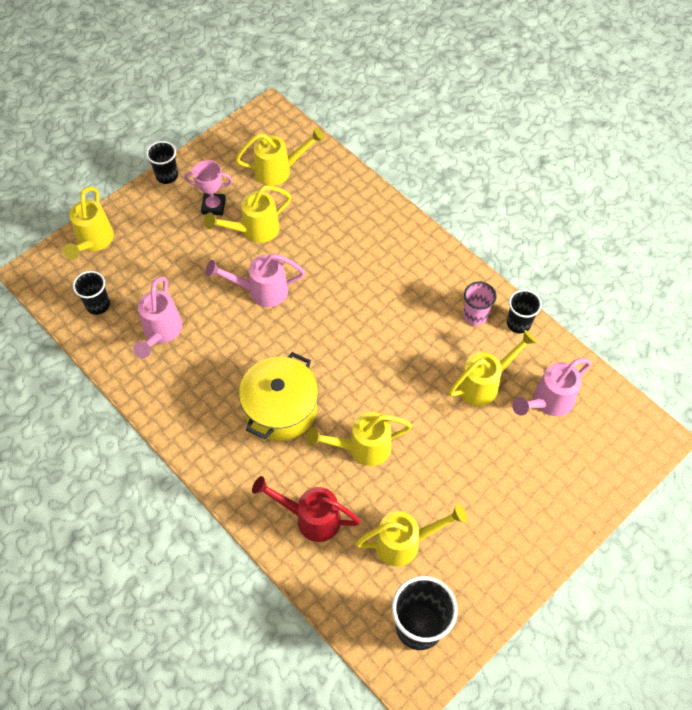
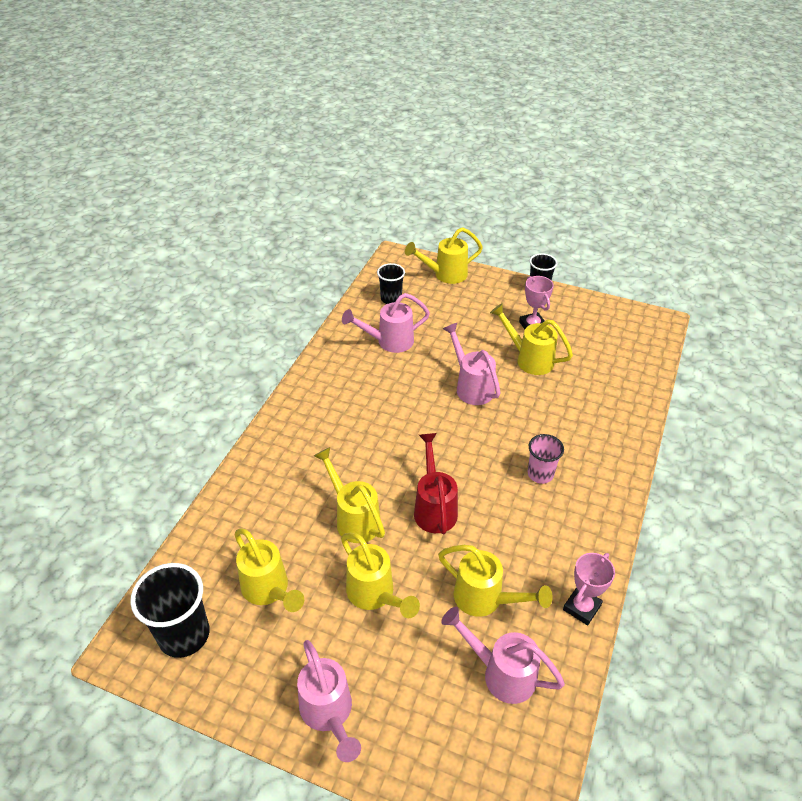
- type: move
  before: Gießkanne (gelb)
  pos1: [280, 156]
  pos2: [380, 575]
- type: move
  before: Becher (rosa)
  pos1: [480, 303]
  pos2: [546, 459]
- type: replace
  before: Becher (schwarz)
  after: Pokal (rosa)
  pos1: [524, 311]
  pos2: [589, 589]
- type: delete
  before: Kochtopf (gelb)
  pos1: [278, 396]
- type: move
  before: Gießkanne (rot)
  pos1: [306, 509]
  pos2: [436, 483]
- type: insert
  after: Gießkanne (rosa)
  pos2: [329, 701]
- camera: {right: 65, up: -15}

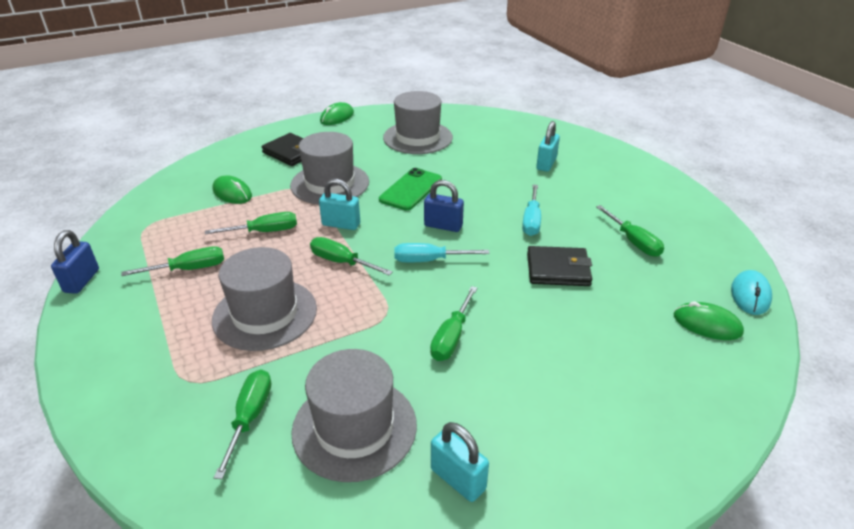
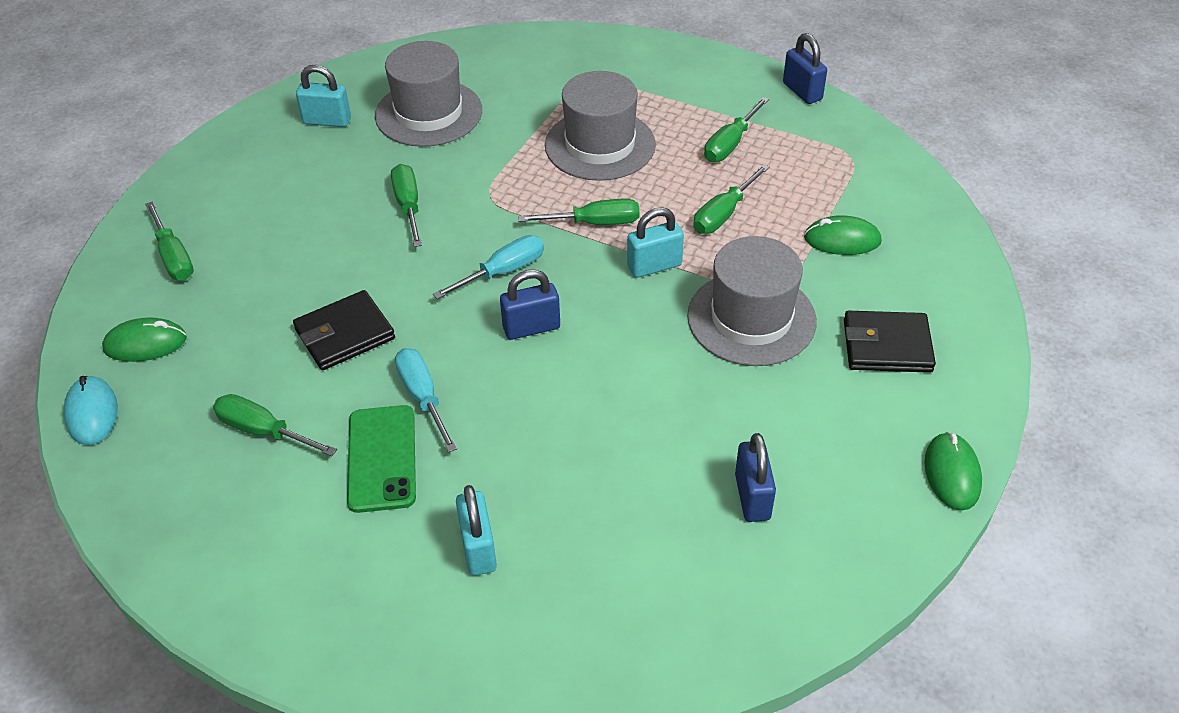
- type: replace
  before: Hut (grau)
  after: Vorhängeschloss (blau)
  pos1: [418, 122]
  pos2: [755, 477]
- type: move
  before: Handy (grün)
  pos1: [410, 189]
  pos2: [381, 459]
- type: move
  before: Schraubenzieher (grün)
  pos1: [242, 424]
  pos2: [169, 241]
- camera: {right: 145, up: 10}

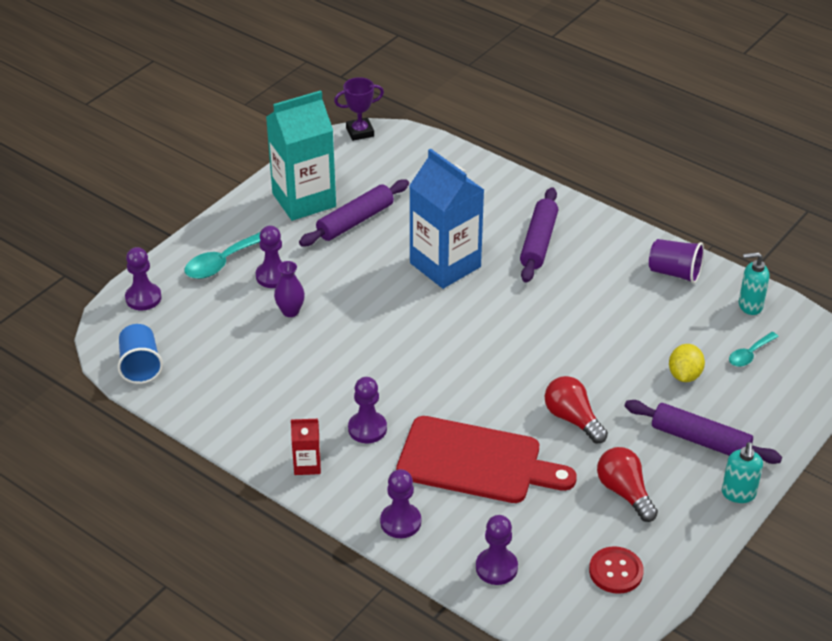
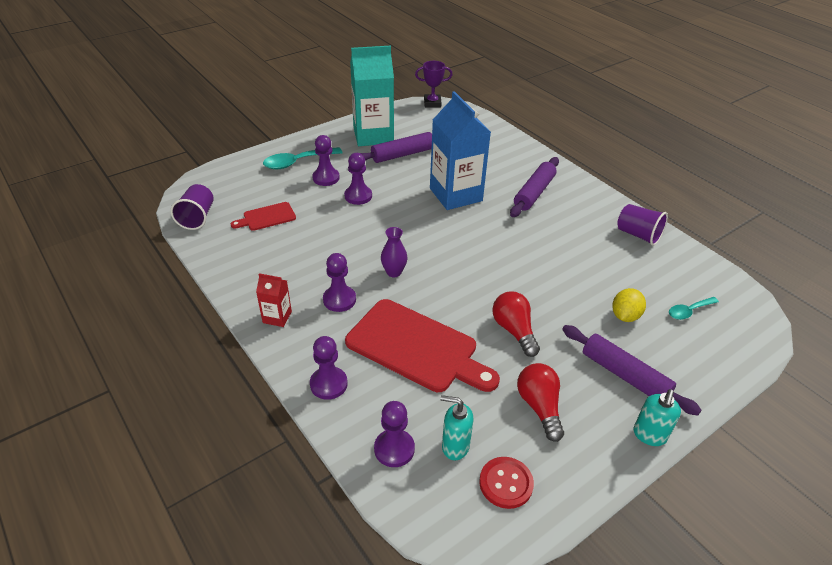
- type: move
  before: Bauer (lila)
  pos1: [143, 278]
  pos2: [358, 179]
- type: move
  before: Seifenspender (türkis)
  pos1: [754, 283]
  pos2: [457, 427]
- type: move
  before: Vase (lila)
  pos1: [289, 289]
  pos2: [394, 252]
- type: recolor
  before: Becher (blau)
  after: Becher (lila)
  pos1: [140, 354]
  pos2: [192, 207]
- type: insert
  after: Schneidebrett (rot)
  pos2: [263, 216]
- camera: {right: 15, up: 0}

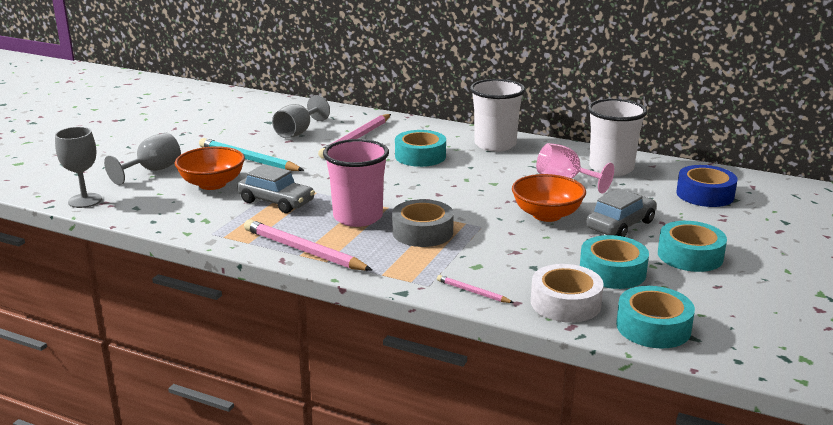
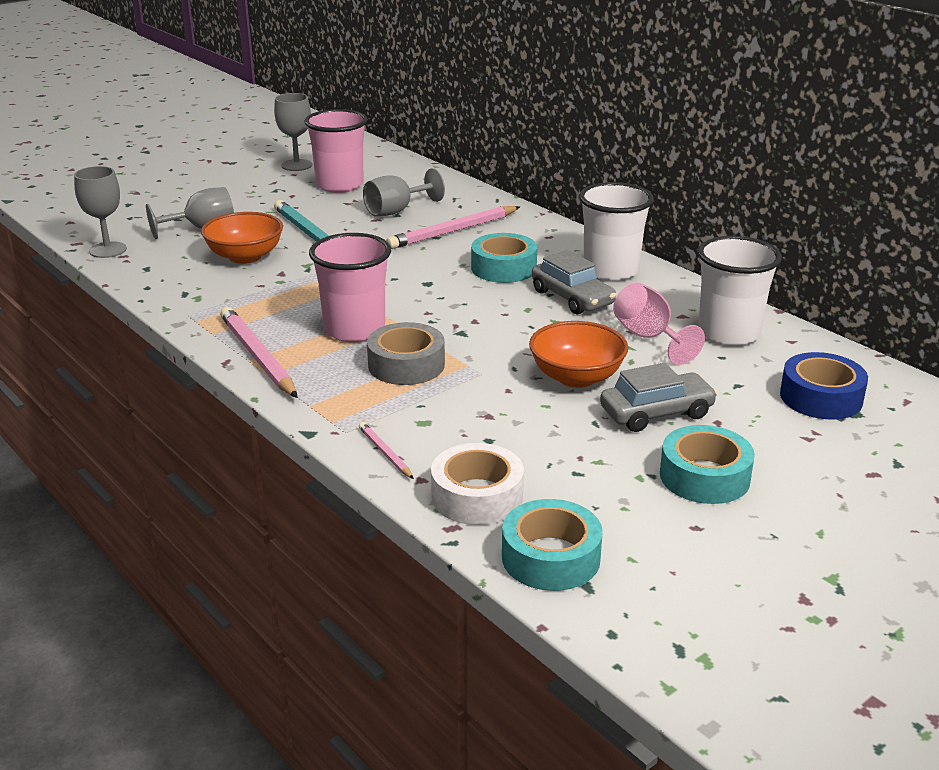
- type: move
  before: Auto (grau)
  pos1: [276, 188]
  pos2: [574, 282]
- type: delete
  before: Klebeband (türkis)
  pos1: [614, 262]
- type: insert
  after: Kelch (grau)
  pos2: [293, 132]
- type: insert
  after: Becher (rosa)
  pos2: [335, 151]
- camera: {right: 25, up: 5}

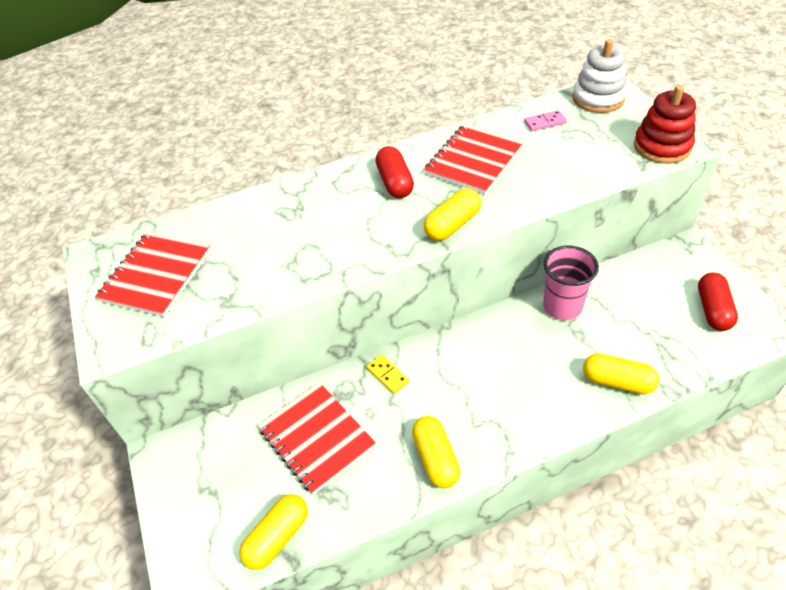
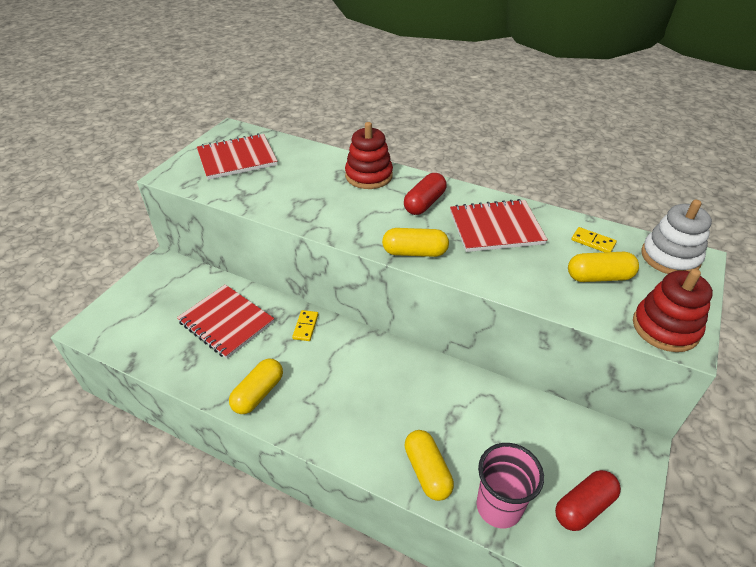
- type: recolor
  before: Dominostein (rosa)
  after: Dominostein (gelb)
  pos1: [545, 120]
  pos2: [594, 239]
- type: move
  before: Becher (rosa)
  pos1: [571, 282]
  pos2: [510, 485]
- type: rotate
  before: Notizbuch (rot)
  pos1: [317, 438]
  pos2: [225, 321]
  turn: -60
- type: move
  before: Kapsel (gelb)
  pos1: [273, 532]
  pos2: [603, 267]
- type: insert
  after: Stapelspielzeug (rot)
  pos2: [369, 155]
- camera: {right: 45, up: -5}

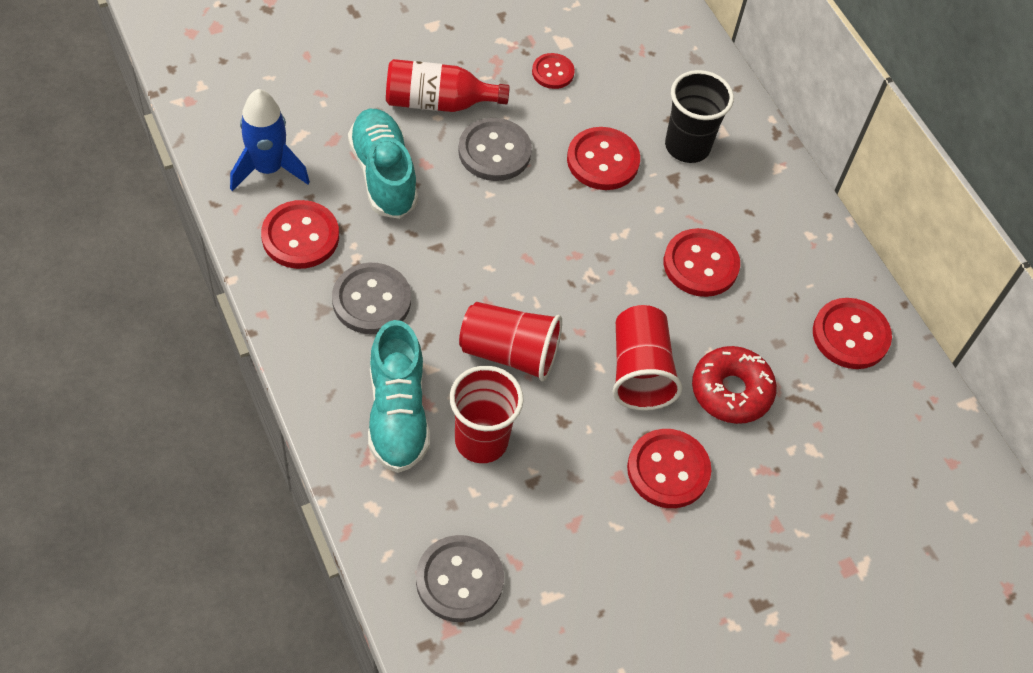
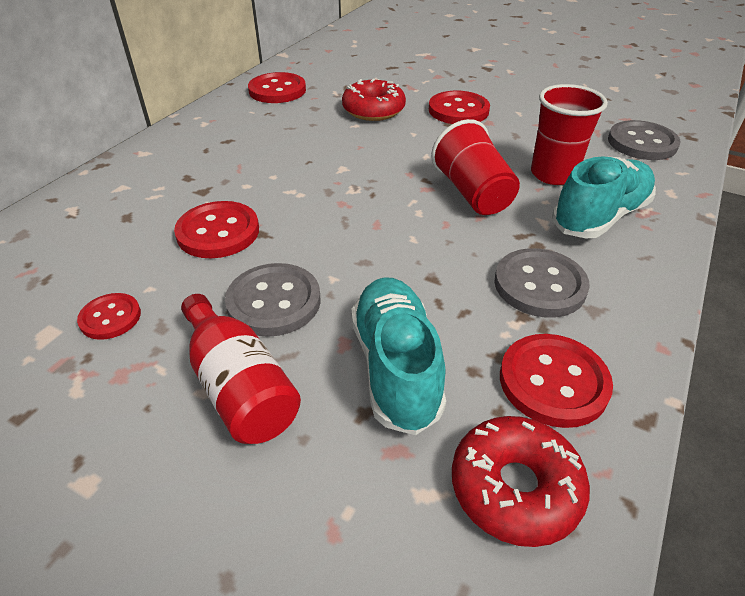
- type: delete
  before: Becher (schwarz)
  pos1: [699, 116]
- type: replace
  before: Rakete (blau)
  after: Donut (rot)
  pos1: [270, 140]
  pos2: [521, 481]
- type: rotate
  before: Schuh (türkis)
  pos1: [383, 164]
  pos2: [398, 356]
  turn: 135
- type: delete
  before: Knopf (rot)
  pos1: [702, 262]
- type: delete
  before: Becher (rot)
  pos1: [647, 357]
- camera: {right: -120, up: -15}

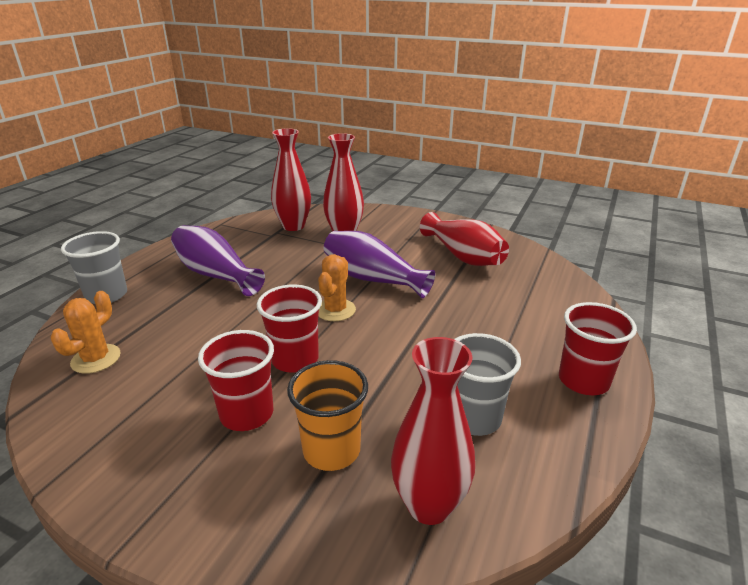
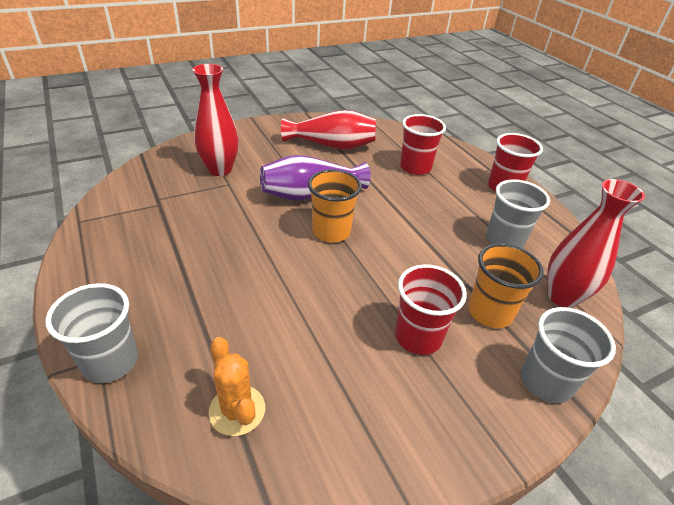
- type: delete
  before: Vase (rot)
  pos1: [291, 179]
- type: delete
  before: Vase (lila)
  pos1: [218, 260]
- type: replace
  before: Kaktus (orange)
  after: Becher (orange)
  pos1: [337, 287]
  pos2: [335, 205]
- type: move
  before: Becher (rot)
  pos1: [289, 328]
  pos2: [423, 144]
- type: insert
  after: Becher (grau)
  pos2: [568, 355]
- camera: {right: -55, up: 10}

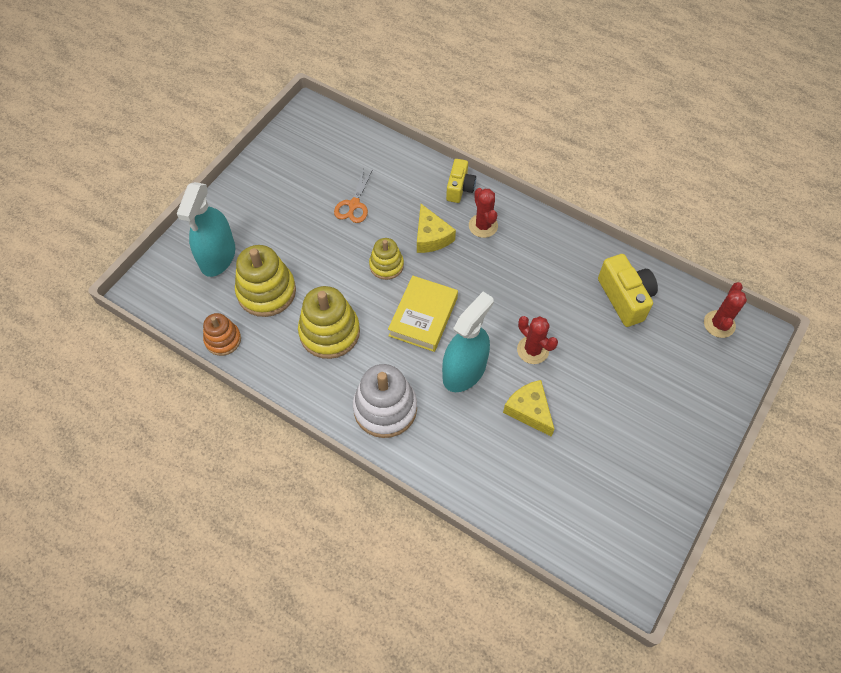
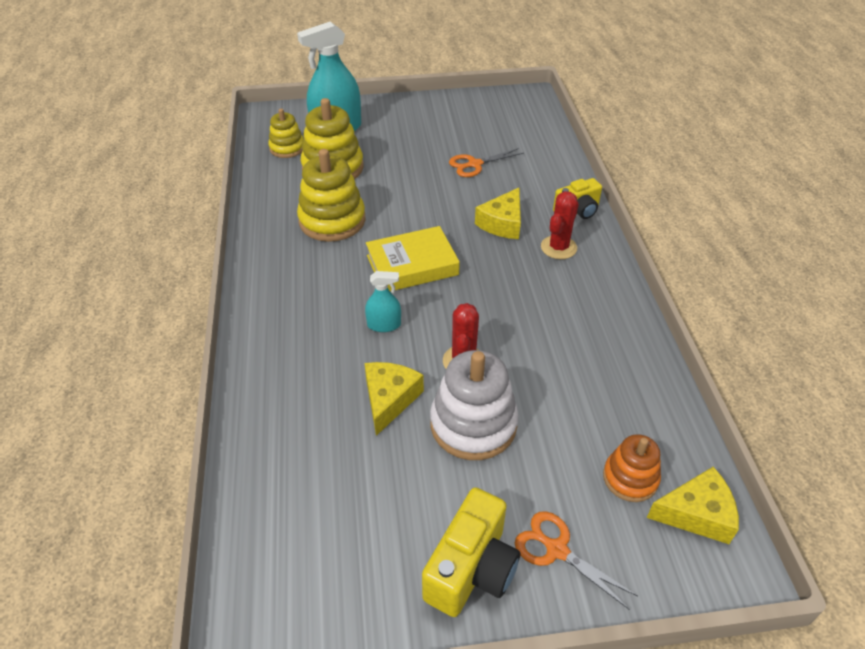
- type: move
  before: Stapelspielzeug (gelb)
  pos1: [386, 259]
  pos2: [286, 133]
- type: move
  before: Kamera (gelb)
  pos1: [628, 290]
  pos2: [471, 552]
- type: replace
  before: Kaktus (rot)
  after: Käse (gelb)
  pos1: [725, 310]
  pos2: [693, 505]
- type: resize
  before: Sprühflasche (türkis)
  pos1: [468, 342]
  pos2: [383, 301]
  scale: 0.49
- type: move
  before: Stapelspielzeug (orange)
  pos1: [222, 334]
  pos2: [632, 468]
- type: move
  before: Stapelspielzeug (weiß)
  pos1: [385, 401]
  pos2: [474, 405]
- type: insert
  after: Schere (orange)
  pos2: [576, 560]
- camera: {right: 50, up: -15}

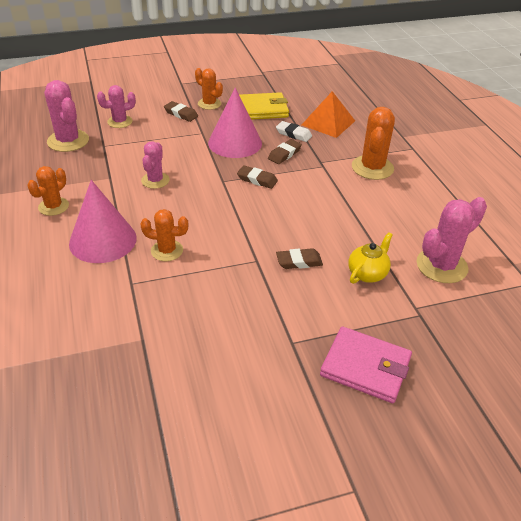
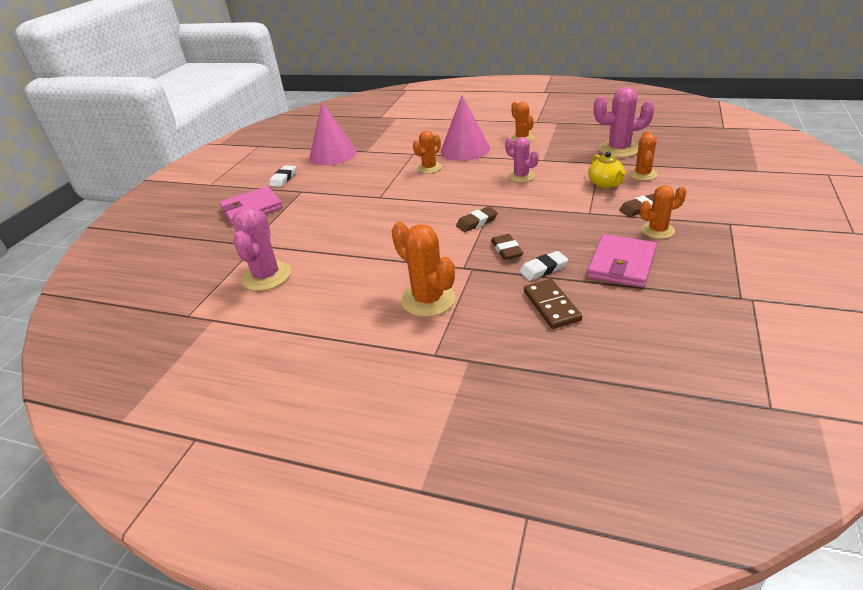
- type: recolor
  before: Kaktus (rosa)
  after: Kaktus (orange)
  pos1: [116, 106]
  pos2: [643, 156]
- type: move
  before: Kegel (rosa)
  pos1: [235, 122]
  pos2: [333, 133]
- type: replace
  before: Pyramide (orange)
  after: Dominostein (braun)
  pos1: [328, 114]
  pos2: [553, 304]
- type: recolor
  before: Geldbörse (gelb)
  after: Geldbörse (rosa)
  pos1: [264, 106]
  pos2: [622, 261]
- type: move
  before: Teekanne (gelb)
  pos1: [370, 258]
  pos2: [607, 170]
- type: delete
  before: Radiergummi (braun)
  pos1: [299, 258]
- type: insert
  after: Radiergummi (weiß)
  pos2: [282, 176]
- camera: {right: 130, up: -5}

